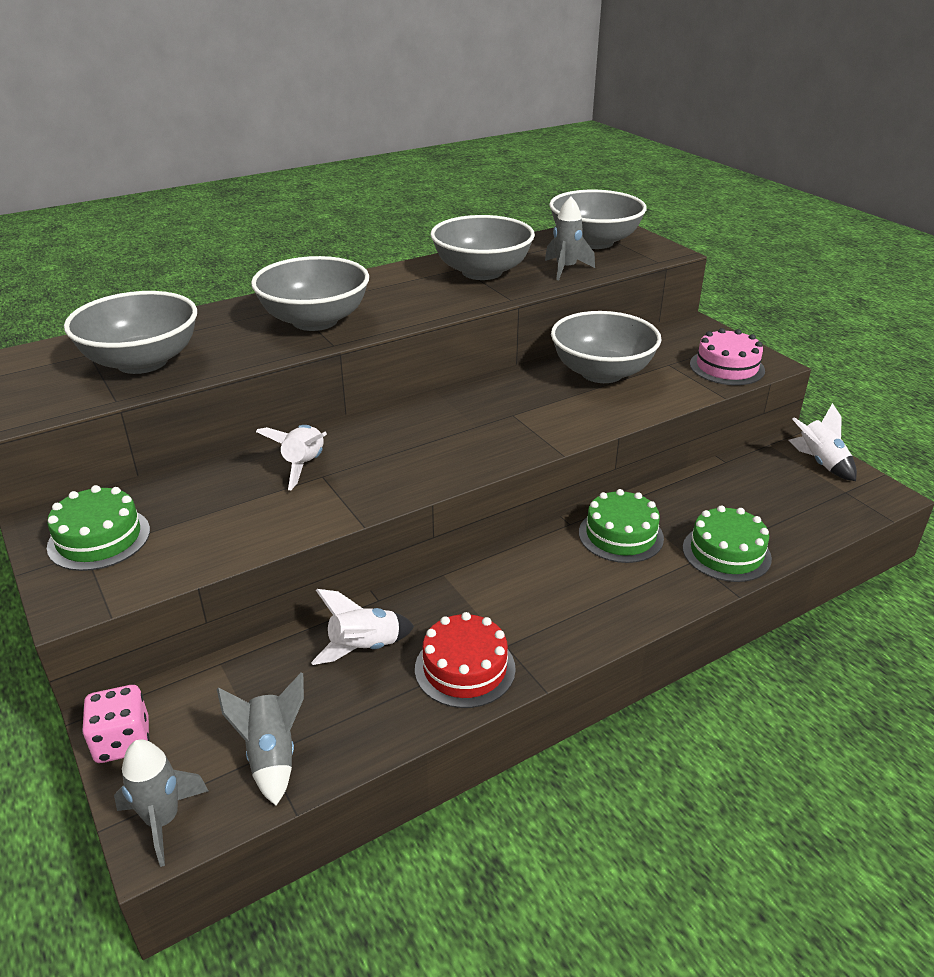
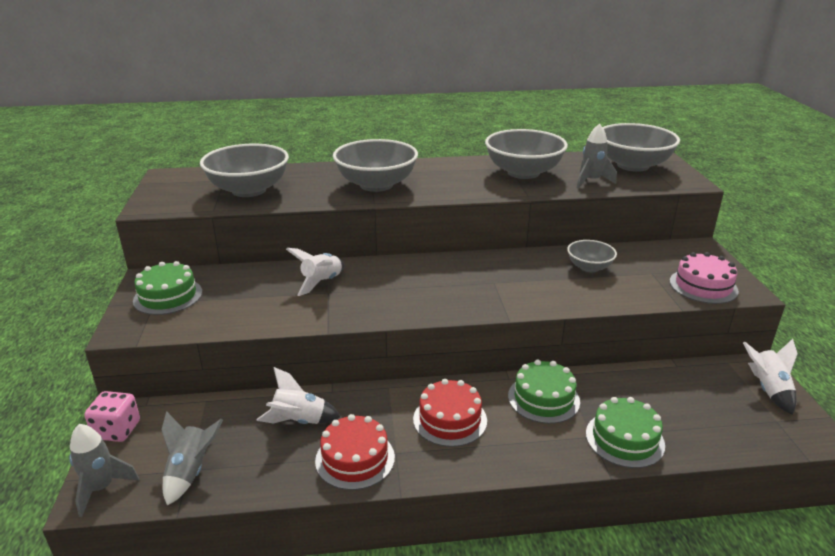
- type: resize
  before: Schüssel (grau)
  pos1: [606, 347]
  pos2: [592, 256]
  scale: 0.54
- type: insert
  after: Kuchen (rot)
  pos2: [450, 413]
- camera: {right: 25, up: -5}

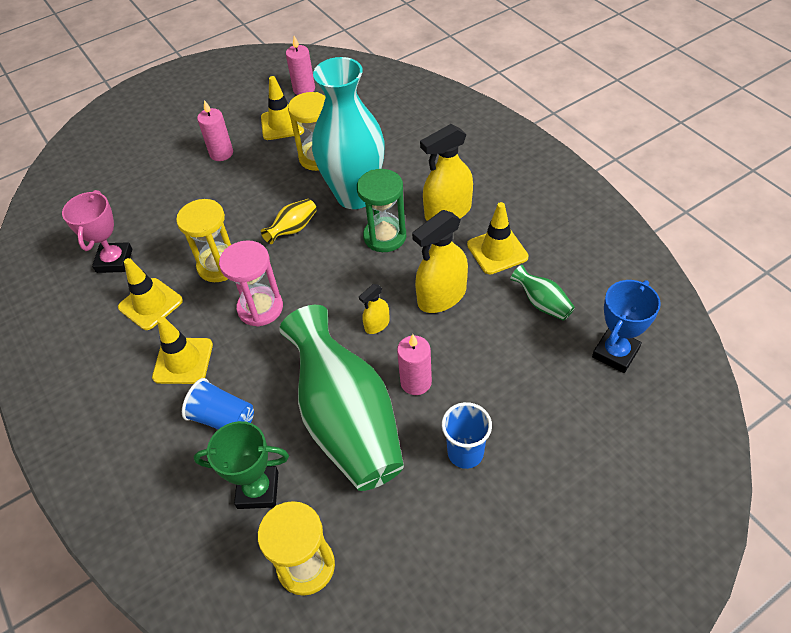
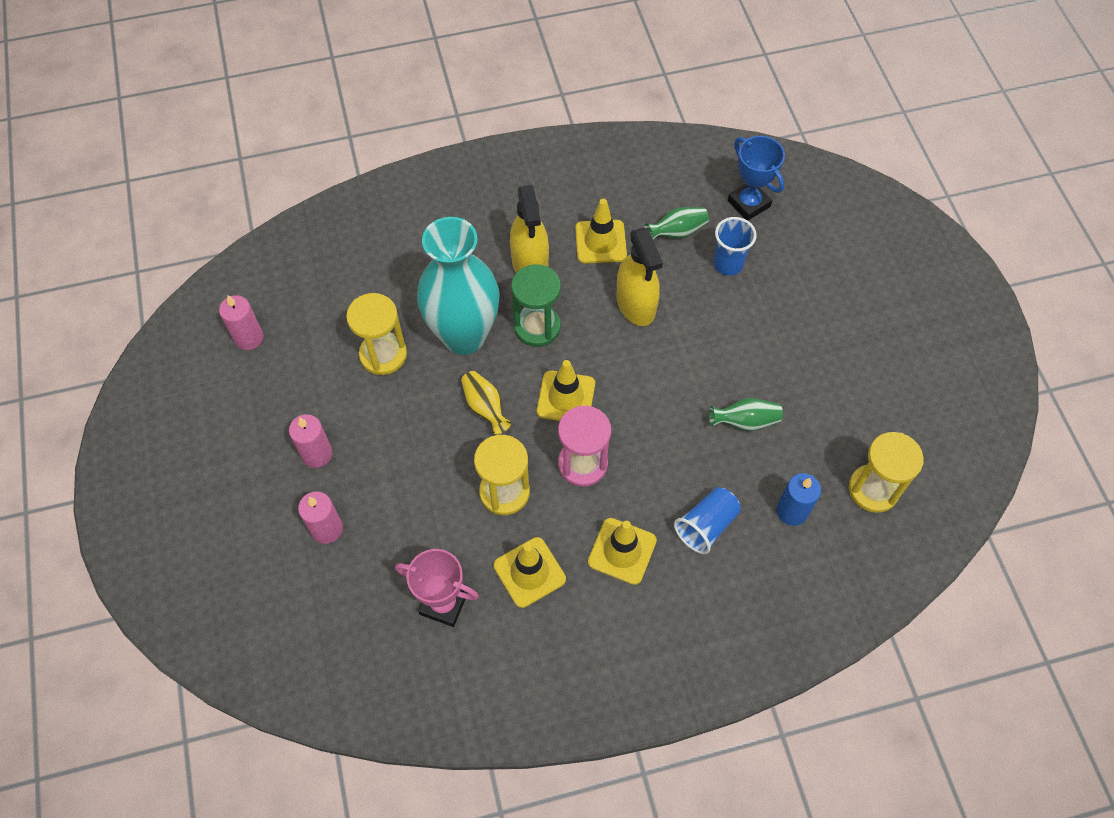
- type: move
  before: Leitkegel (gelb)
  pos1: [282, 108]
  pos2: [566, 390]
- type: delete
  before: Sprühflasche (gelb)
  pos1: [374, 309]
- type: resize
  before: Vase (grün)
  pos1: [341, 398]
  pos2: [746, 414]
  scale: 0.4
- type: move
  before: Kerze (rosa)
  pos1: [414, 364]
  pos2: [320, 517]
- type: move
  before: Becher (blau)
  pos1: [467, 435]
  pos2: [735, 246]
- type: replace
  before: Pokal (grün)
  after: Kerze (blau)
  pos1: [241, 465]
  pos2: [799, 499]
- camera: {right: -75, up: 10}

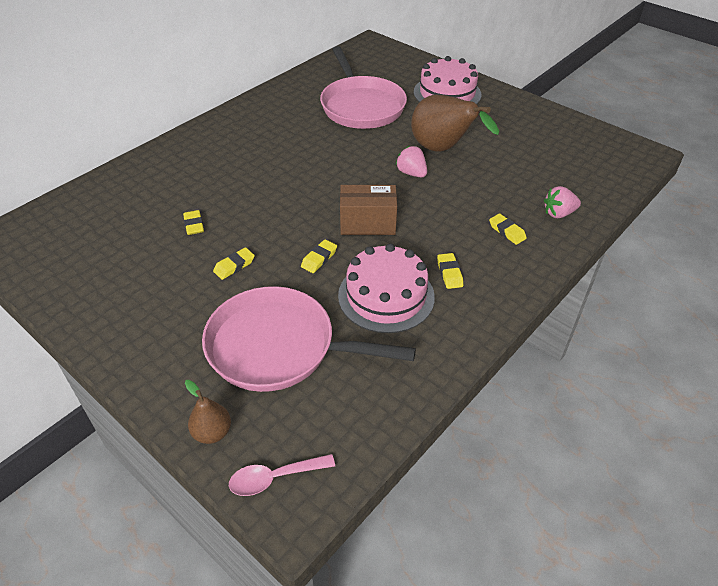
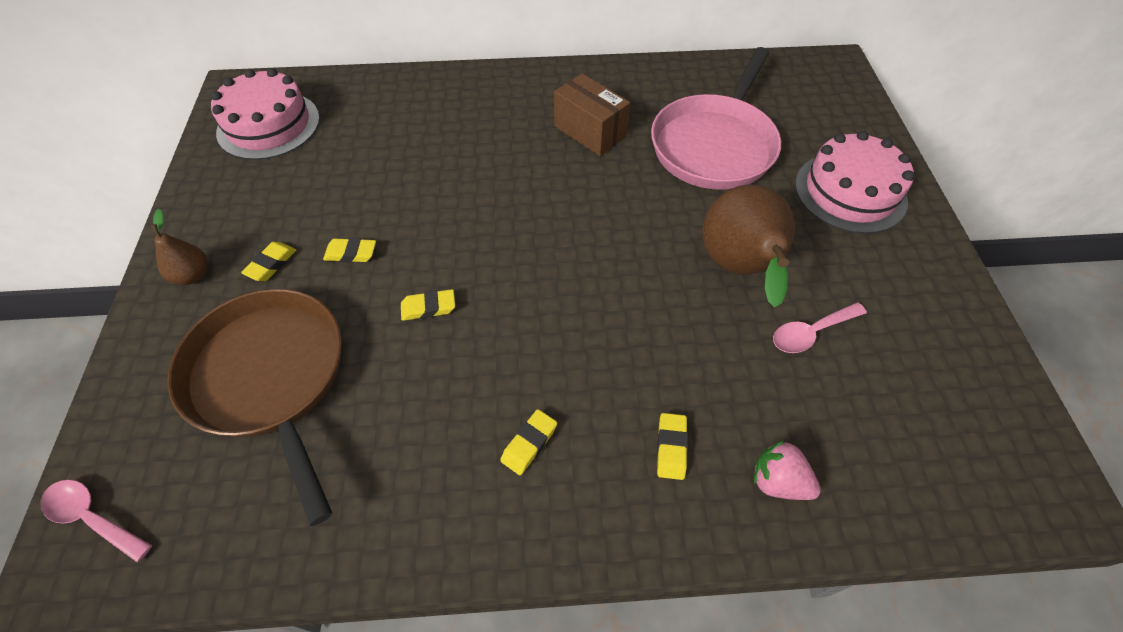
- type: delete
  before: Erdbeere (rosa)
  pos1: [411, 161]
- type: move
  before: Schachtel (braun)
  pos1: [368, 210]
  pos2: [592, 114]
- type: move
  before: Radiergummi (gelb)
  pos1: [193, 222]
  pos2: [268, 261]
- type: move
  before: Kuchen (rosa)
  pos1: [386, 288]
  pos2: [265, 114]
- type: recolor
  before: Pfanne (rosa)
  after: Pfanne (braun)
  pos1: [309, 339]
  pos2: [254, 407]
- type: move
  before: Birne (braun)
  pos1: [208, 412]
  pos2: [179, 247]
- type: insert
  after: Löffel (rosa)
  pos2: [820, 327]
- camera: {right: 45, up: 10}

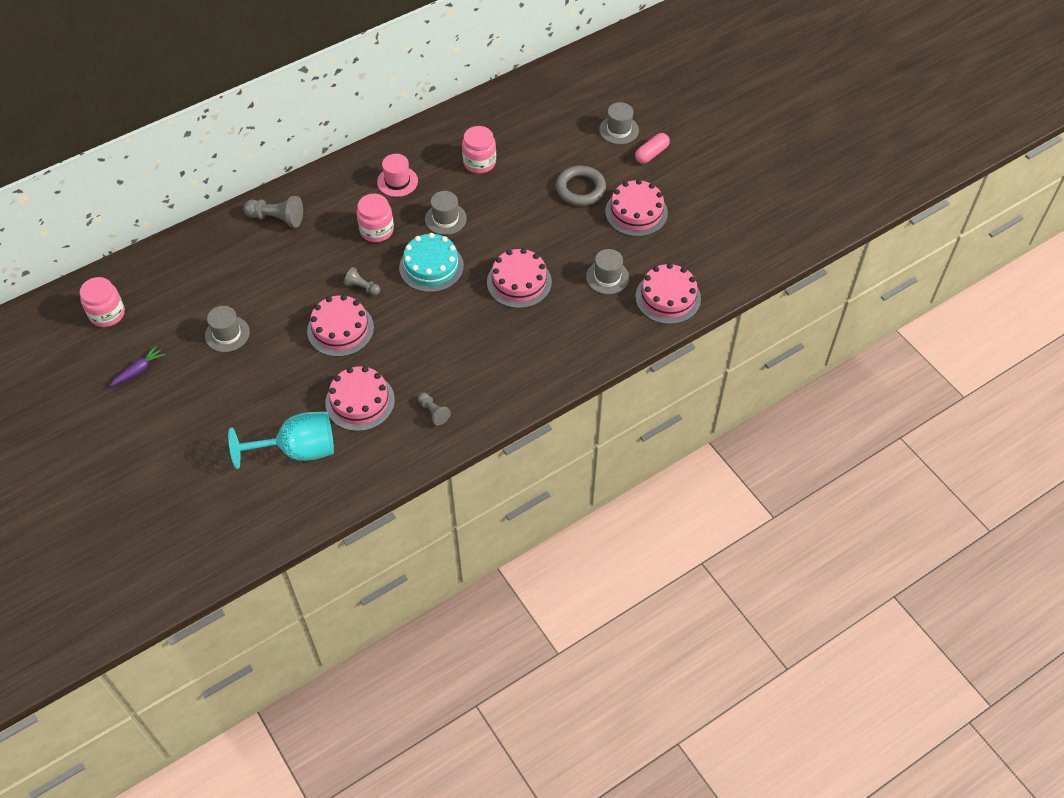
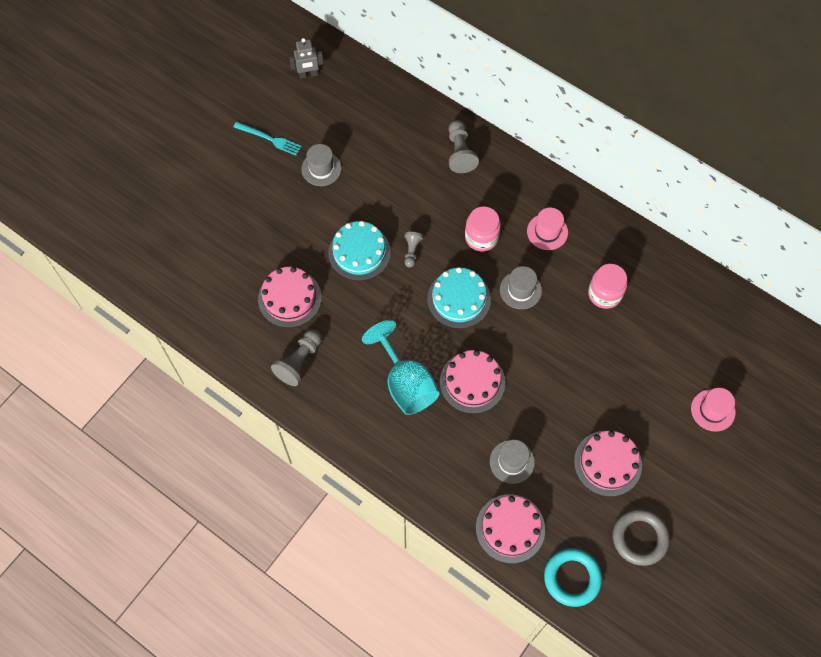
- type: recolor
  before: Hut (grau)
  after: Hut (rosa)
  pos1: [619, 123]
  pos2: [713, 410]
- type: delete
  before: Kapsel (rosa)
  pos1: [652, 148]
- type: move
  before: Ring (grau)
  pos1: [581, 186]
  pos2: [641, 537]
- type: replace
  before: Einmachglas (rosa)
  after: Roboter (grau)
  pos1: [102, 302]
  pos2: [306, 58]
- type: recolor
  before: Kuchen (rosa)
  after: Kuchen (türkis)
  pos1: [340, 326]
  pos2: [359, 251]
- type: delete
  before: Karotte (lila)
  pos1: [137, 366]
- type: resize
  before: Bauer (grau)
  pos1: [434, 409]
  pos2: [296, 357]
  scale: 1.65
- type: move
  before: Kelch (türkis)
  pos1: [281, 440]
  pos2: [400, 367]
- type: insert
  after: Gabel (türkis)
  pos2: [268, 138]
- type: insert
  after: Ring (türkis)
  pos2: [573, 577]
- camera: {right: 70, up: 10}

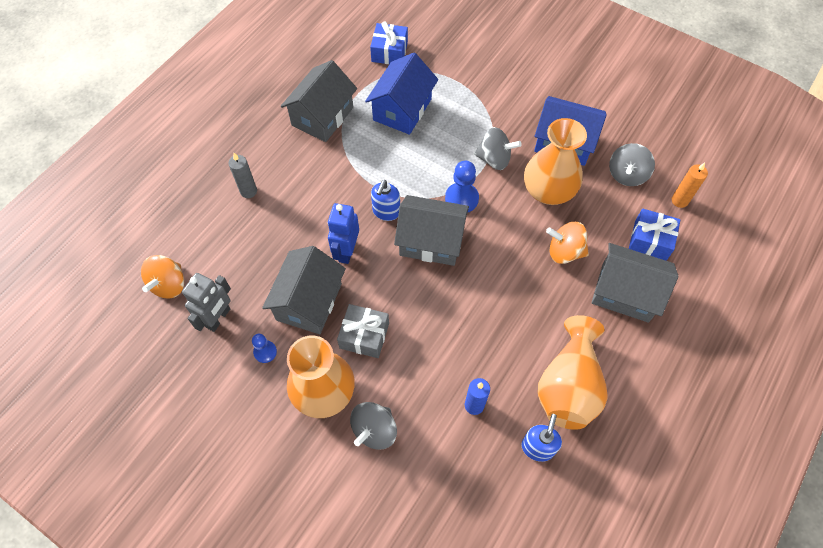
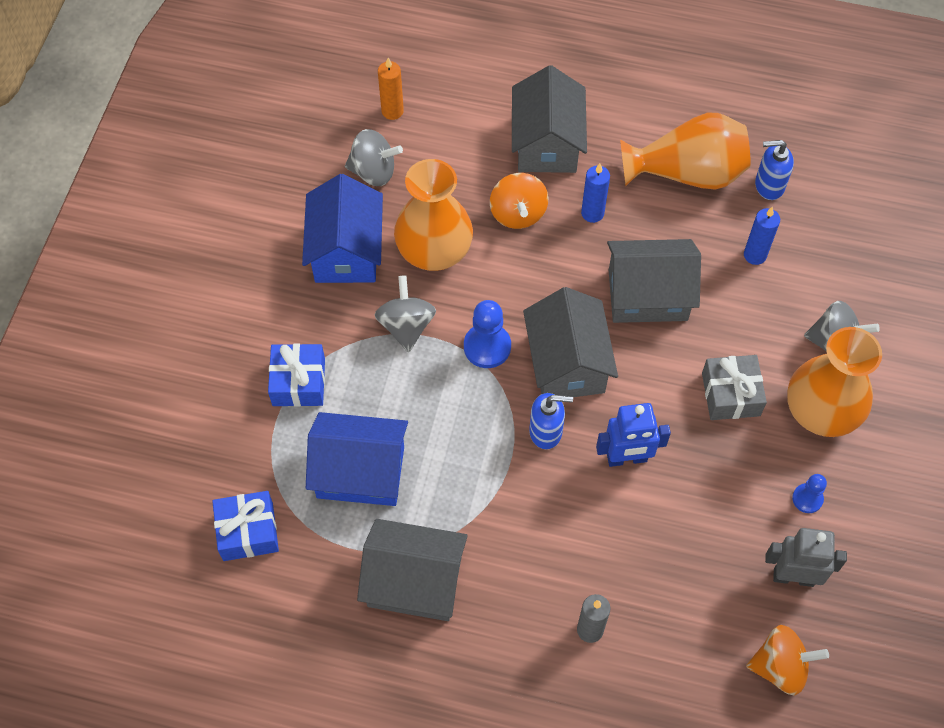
- type: move
  before: Geschenk (blau)
  pos1: [655, 234]
  pos2: [296, 375]
- type: move
  before: Haus (grau)
  pos1: [304, 290]
  pos2: [654, 281]
- type: insert
  after: Kerze (blau)
  pos2: [595, 193]
- camera: {right: -110, up: 0}

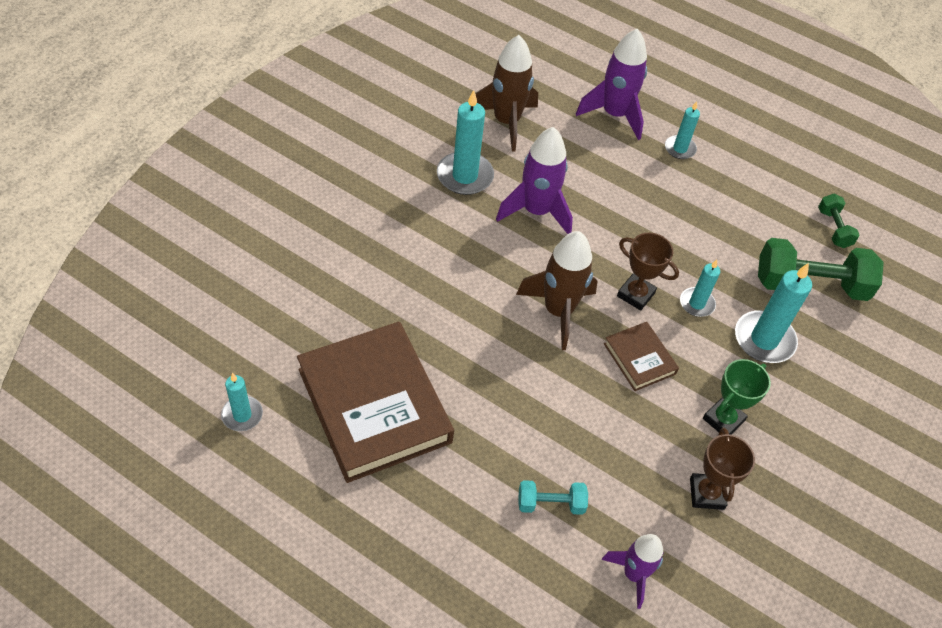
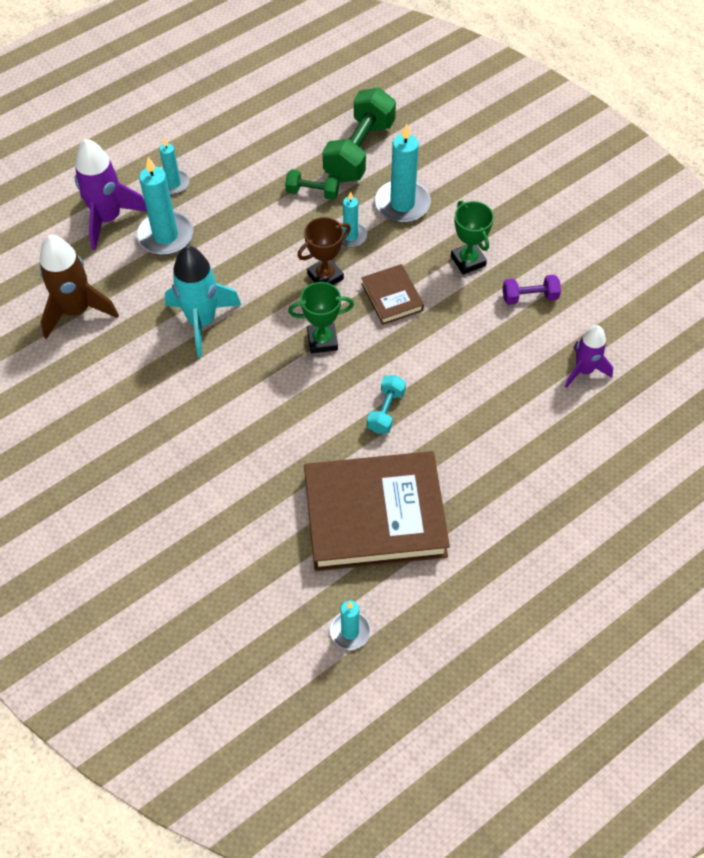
- type: move
  before: Kerze (türkis)
  pos1: [465, 142]
  pos2: [165, 206]
- type: recolor
  before: Rakete (lila)
  after: Rakete (türkis)
  pos1: [534, 180]
  pos2: [203, 302]
- type: move
  before: Hantel (grün)
  pos1: [839, 221]
  pos2: [312, 184]
- type: replace
  before: Rakete (braun)
  after: Pokal (grün)
  pos1: [556, 290]
  pos2: [321, 317]
- type: rotate
  before: Buch (braun)
  pos1: [641, 356]
  pos2: [392, 294]
  turn: 75
- type: replace
  before: Pokal (braun)
  after: Hantel (lila)
  pos1: [722, 469]
  pos2: [532, 290]
- type: move
  before: Hantel (türkis)
  pos1: [553, 497]
  pos2: [386, 404]
- camera: {right: -65, up: 5}

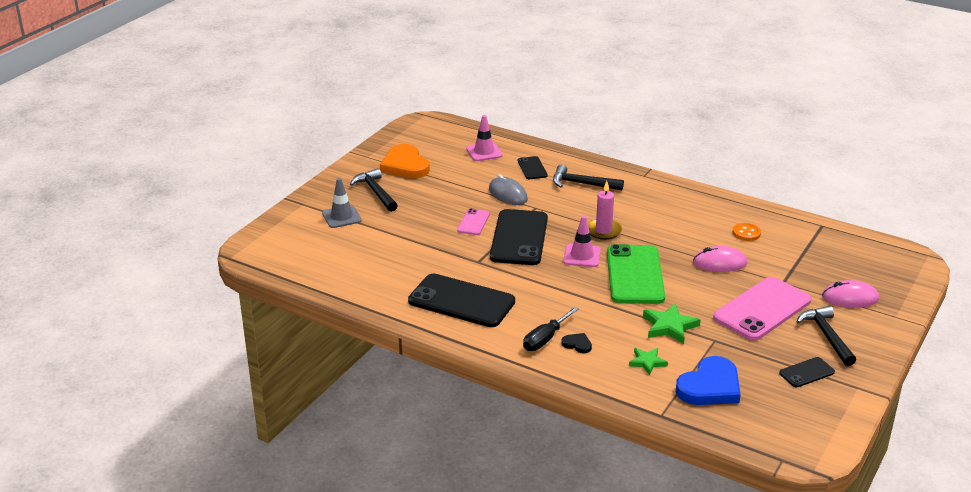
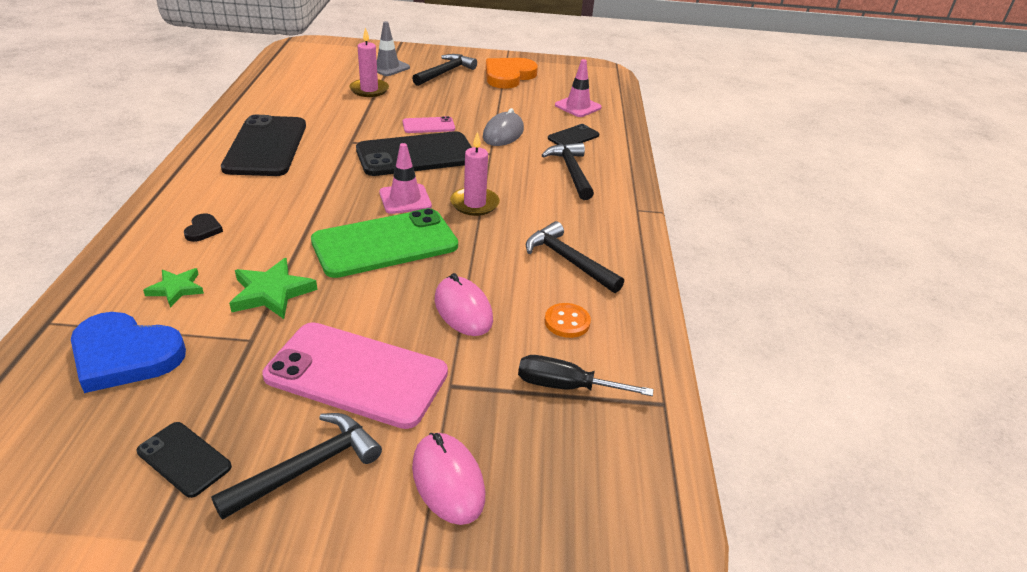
- type: move
  before: Schraubenzieher (schwarz)
  pos1: [551, 329]
  pos2: [586, 375]
- type: insert
  after: Kerze (rosa)
  pos2: [369, 62]
- type: insert
  after: Hammer (schwarz)
  pos2: [575, 257]
- camera: {right: 60, up: 5}

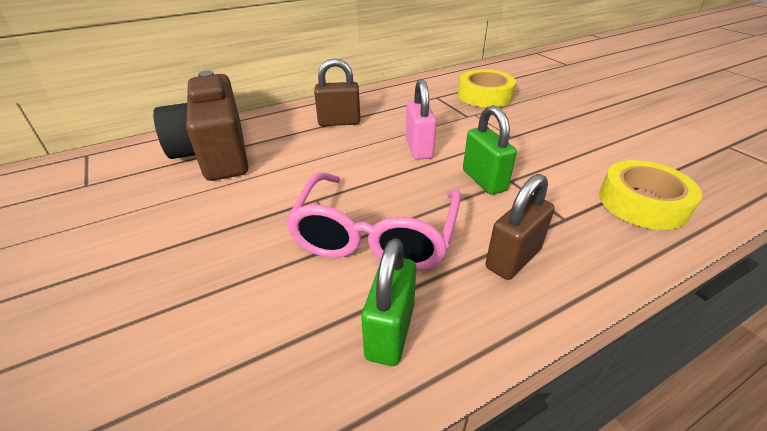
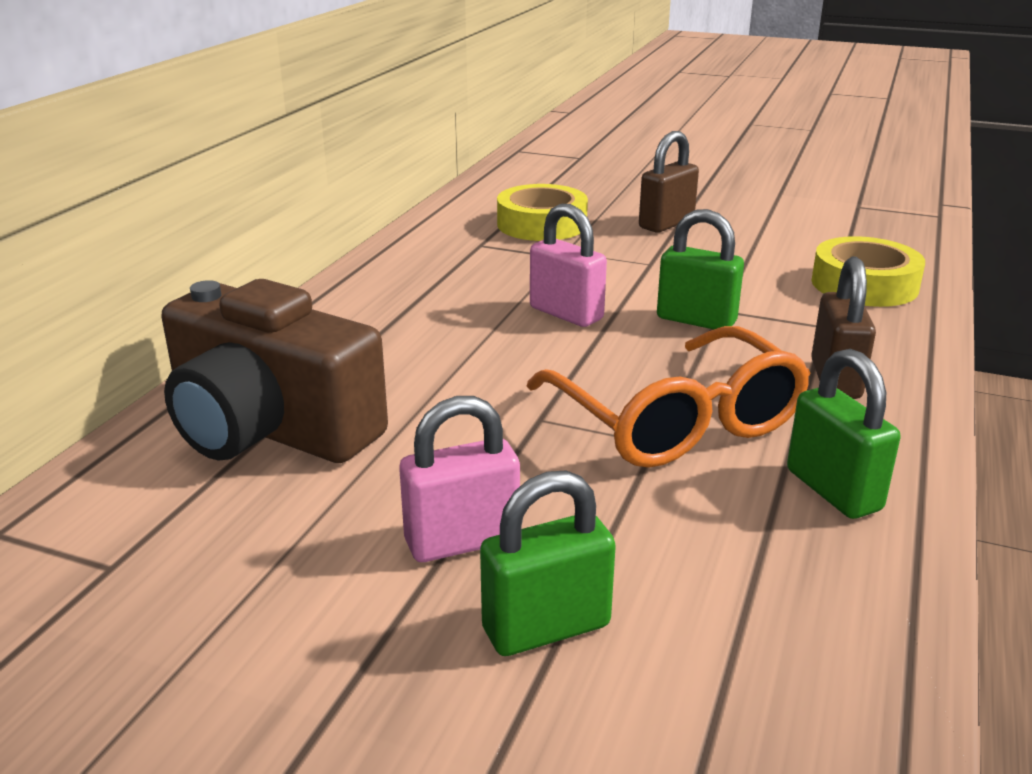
- type: move
  before: Vorhängeschloss (braun)
  pos1: [337, 92]
  pos2: [669, 181]
- type: recolor
  before: Brille (rosa)
  after: Brille (orange)
  pos1: [373, 221]
  pos2: [669, 397]
- type: insert
  after: Vorhängeschloss (rosa)
  pos2: [459, 479]
- type: insert
  after: Vorhängeschloss (grün)
  pos2: [548, 563]
- camera: {right: -40, up: -10}

